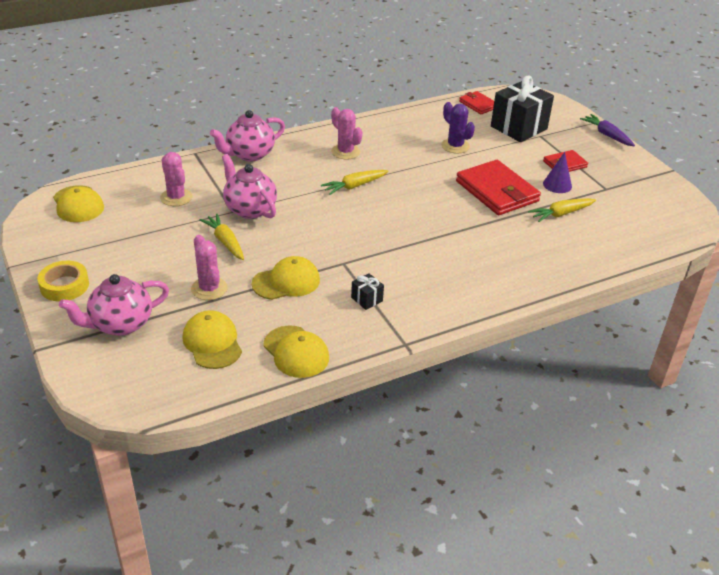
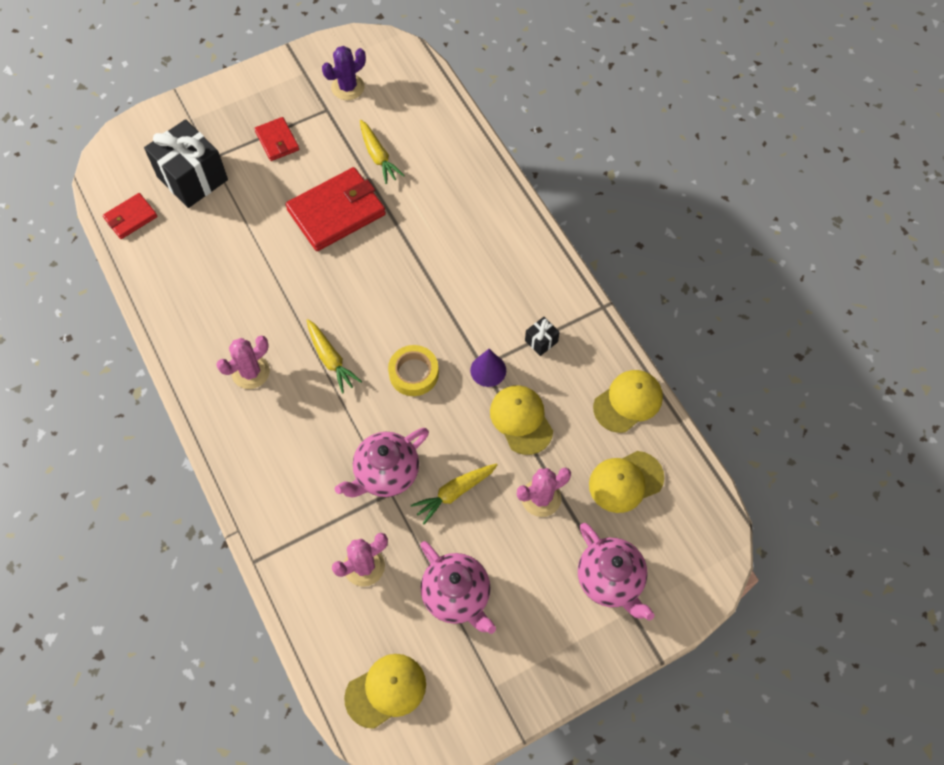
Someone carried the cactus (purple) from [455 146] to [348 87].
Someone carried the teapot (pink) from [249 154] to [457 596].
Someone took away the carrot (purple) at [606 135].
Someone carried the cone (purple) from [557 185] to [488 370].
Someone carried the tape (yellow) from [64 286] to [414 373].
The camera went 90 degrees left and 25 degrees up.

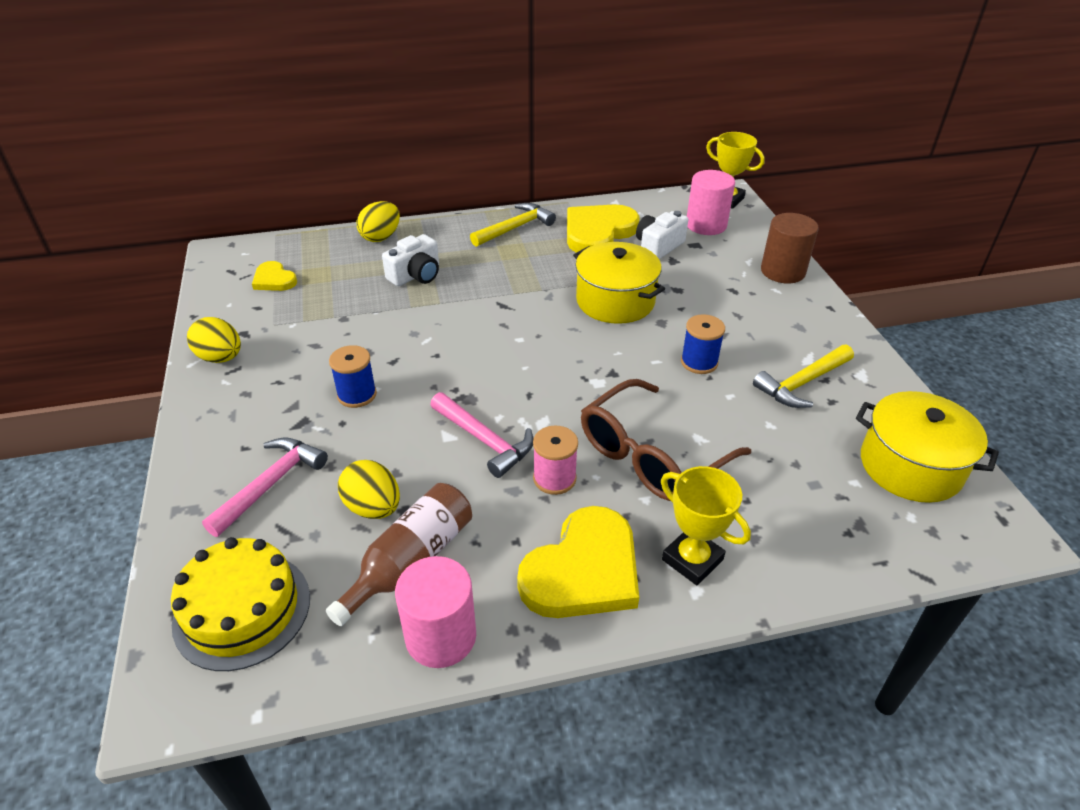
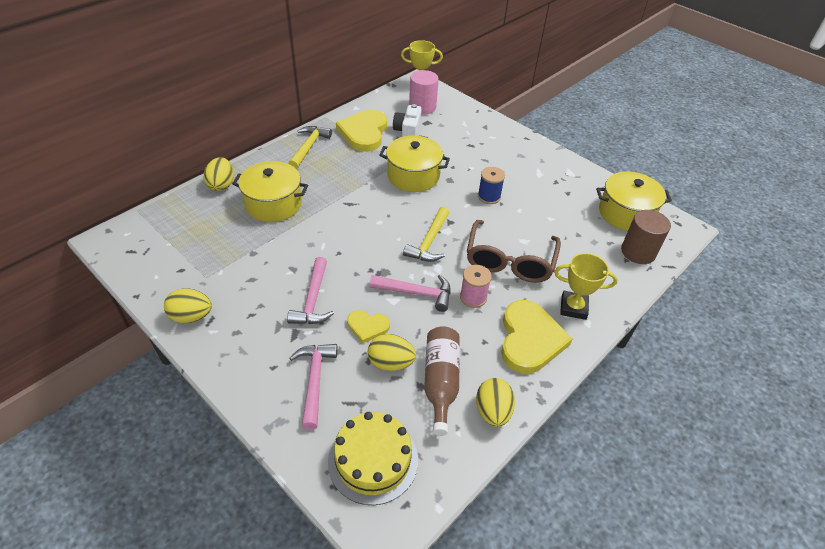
Someone carried the cylinder (brown) from [783 271] to [638 252].
Someone swapped the camera (white) at [416 275] for the pot (yellow) at [273 204].
Someone carried the heart (yellow) from [274 280] to [367 327].
Someone carried the hammer (yellow) from [802 383] to [429 242].
Someone swapped the spool (blue) at [357 395] for the hammer (pink) at [313 300].
Someone swapped the cylinder (pink) at [440 636] for the egg (yellow) at [492 411].
The camera went 35 degrees left and 5 degrees up.

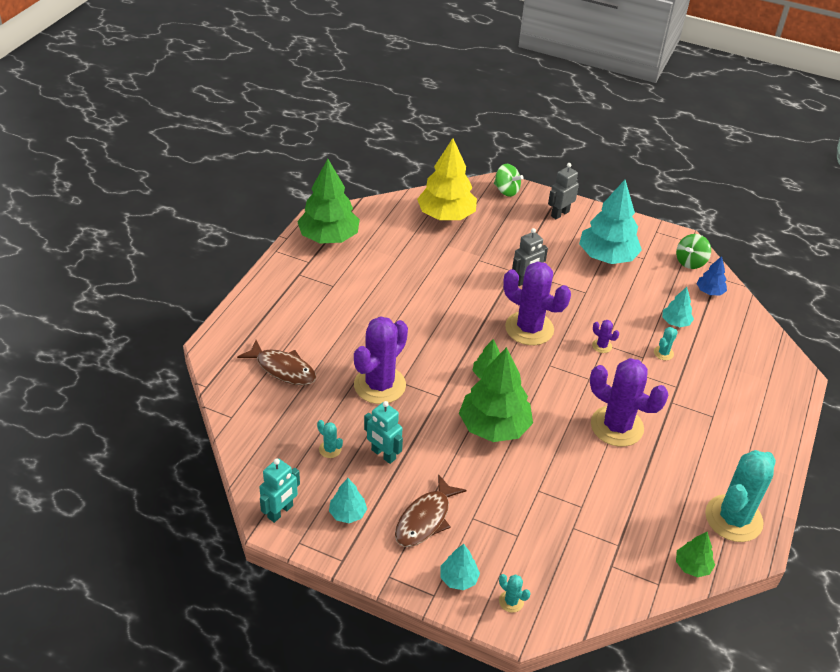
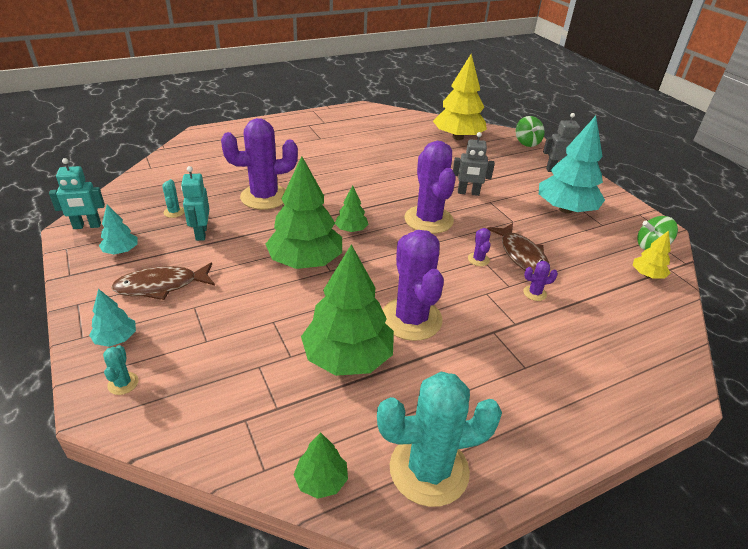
Someone carried the tree (green) from [329 237] to [347 357].
Someone repainted the tree (blue) at [709 291], which became the tree (yellow) at [647 275].
Someone took away the tree (turquoise) at [675 322].
Someone repainted the cactus (turquoise) at [663 353], which became the cactus (purple) at [534 293].
Someone carried the fish (brown) from [283 369] to [521 255].
The camera went 40 degrees right and 5 degrees down.

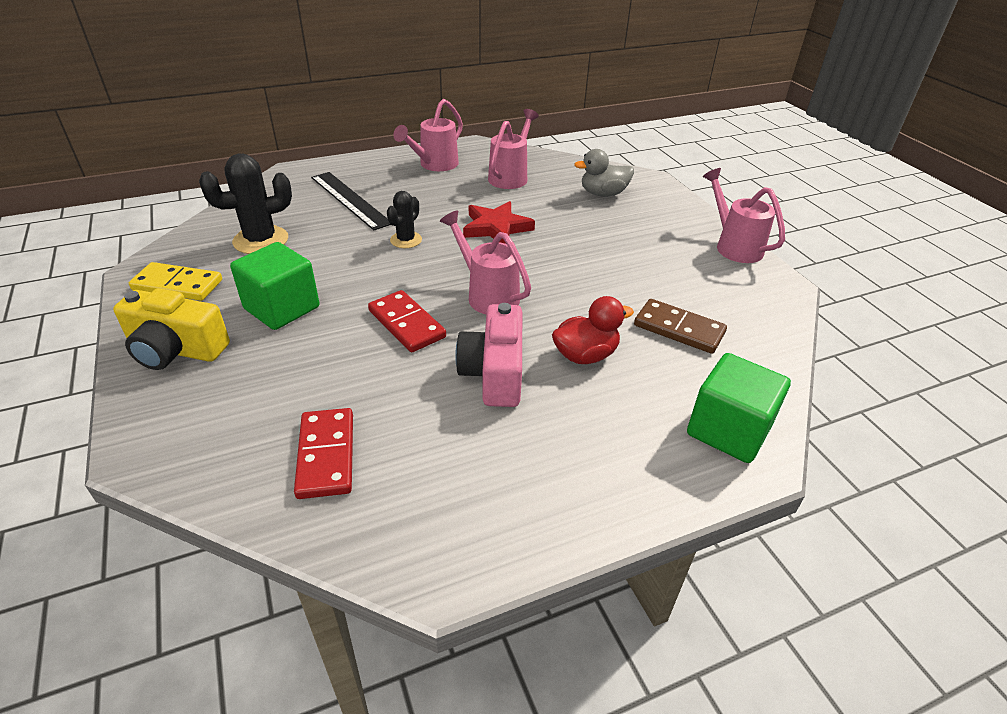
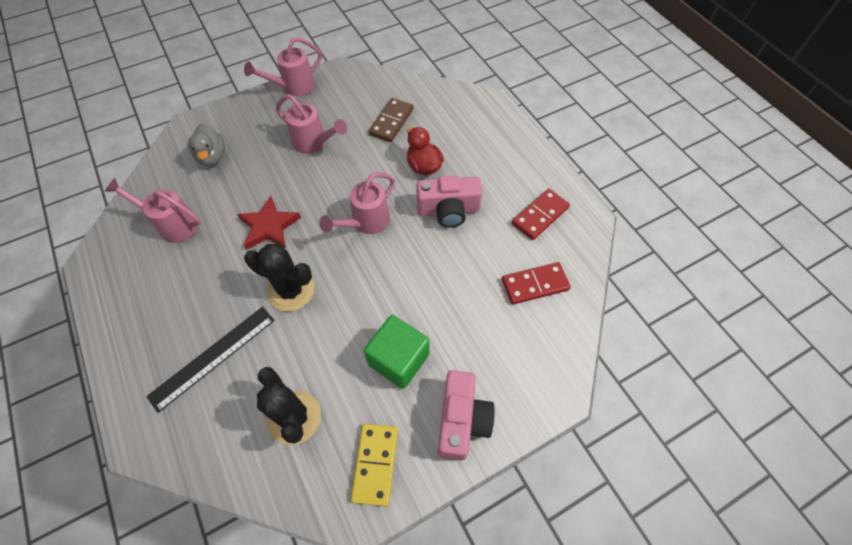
Someone carried the watering can (pink) from [435 165] to [314 143].
Someone scaled the cactus (black) at [406 240] by 1.67.
Someone repainted the camera (yellow) at [176 350], which became the camera (pink) at [461 420].
Someone carried the domino (red) from [406 324] to [540 216].
Someone took away the cube (green) at [728 430].
The camera went 95 degrees left and 20 degrees up.

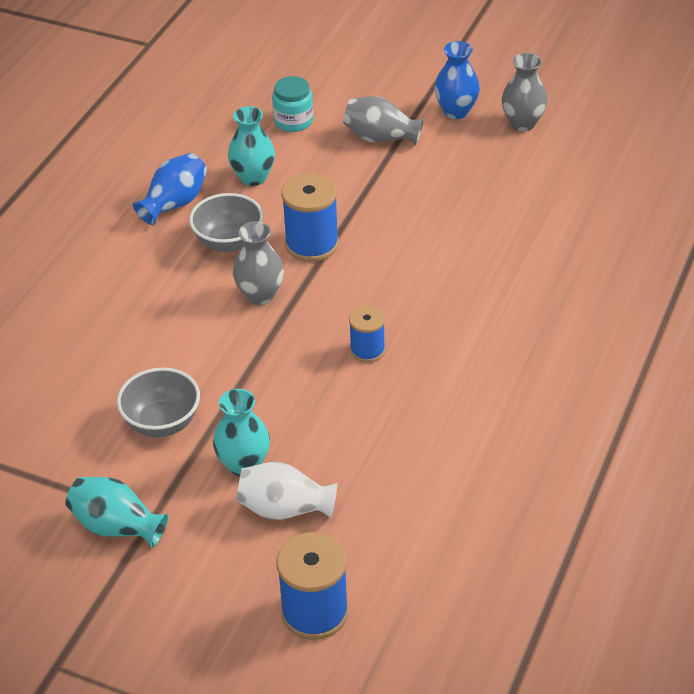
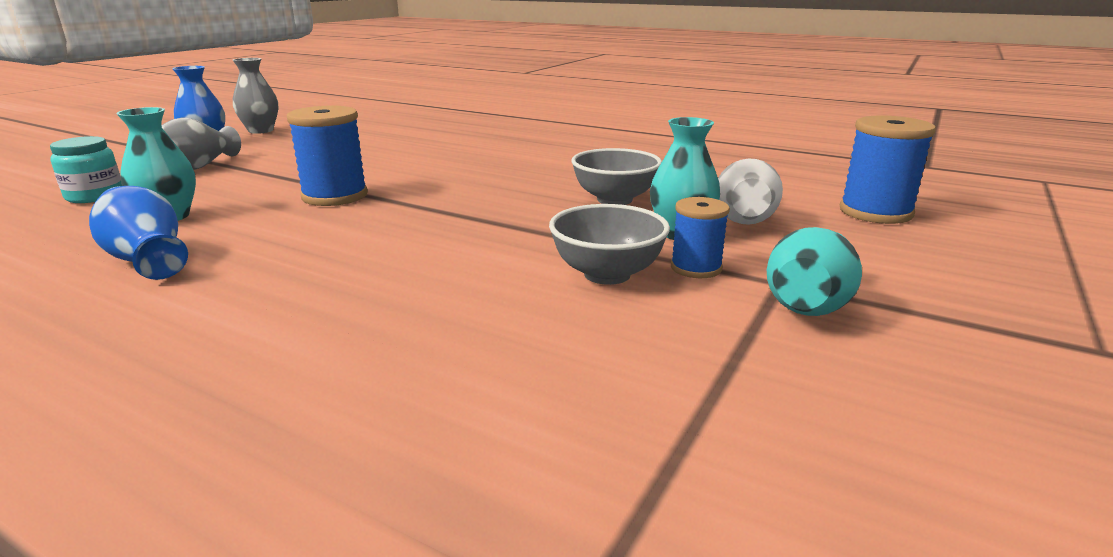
Someone carried the bowl (grey) from [229 242] to [614 199].
Someone took away the vase (grey) at [260 295].
Someone carried the spool (blue) from [367 350] to [696 268].
The camera went 85 degrees left and 20 degrees down.

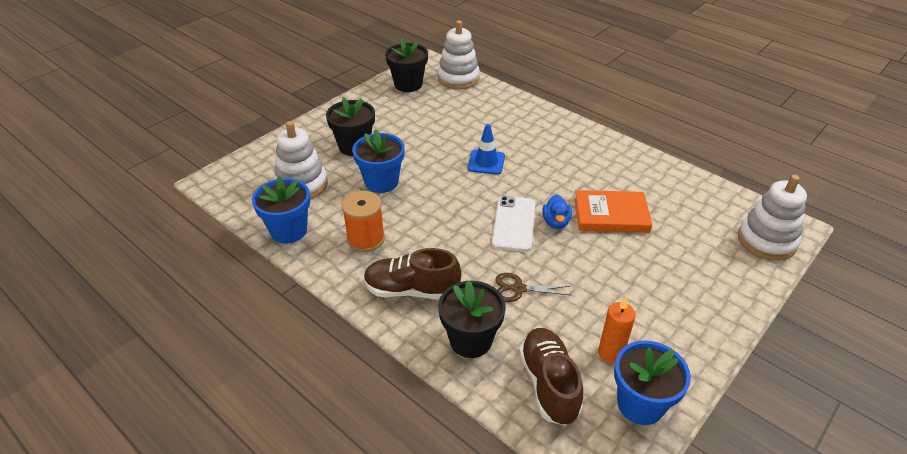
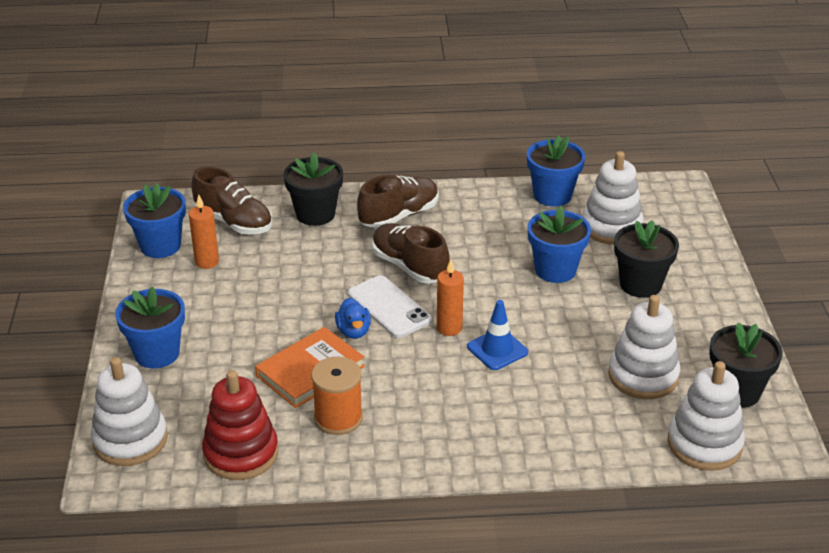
Someone carried the spool (orange) from [366 239] to [338 418].
Someone rotated the duck (blue) at [556 222] by 150 degrees counterclockwise.
Someone took away the scissors (brown) at [518 289].
Someone put down the shoe (brown) at [409 266].
Someone put down the candle (orange) at [449 328].
Someone put down the flower pot (blue) at [157 353].
Someone put down the stacking toy (white) at [643 376].
Someone put down the stacking toy (red) at [241 453].
The camera went 135 degrees right and 5 degrees down.

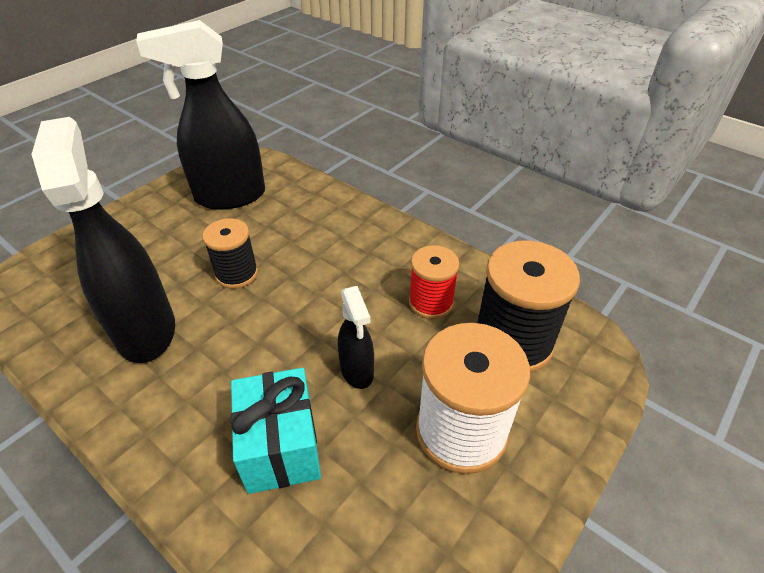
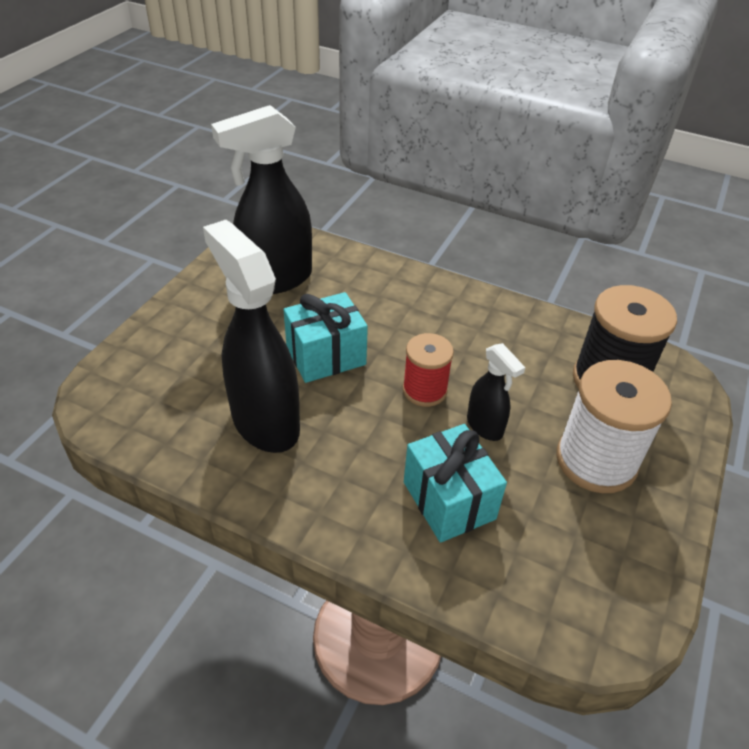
Someone swapped the spool (black) at [237 274] for the gift (turquoise) at [326 356].
Someone carried the spool (red) from [431 302] to [424 390].
The camera went 15 degrees left and 0 degrees up.

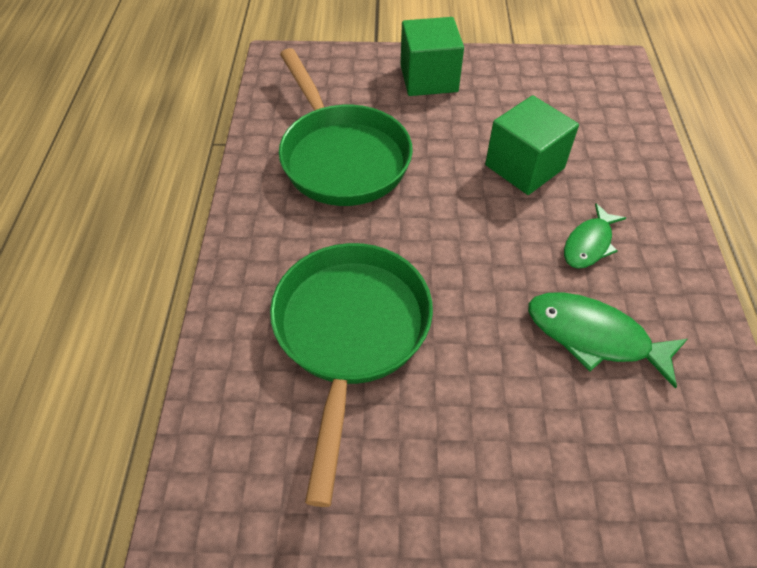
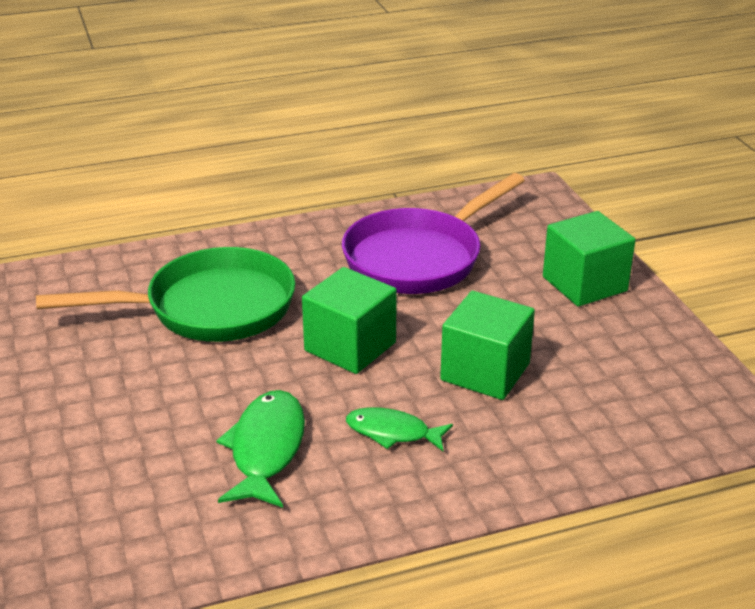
Someone repainted the pan (green) at [341 157], which became the pan (purple) at [419 257].
Someone put down the cube (green) at [350 346].
The camera went 70 degrees right and 20 degrees down.

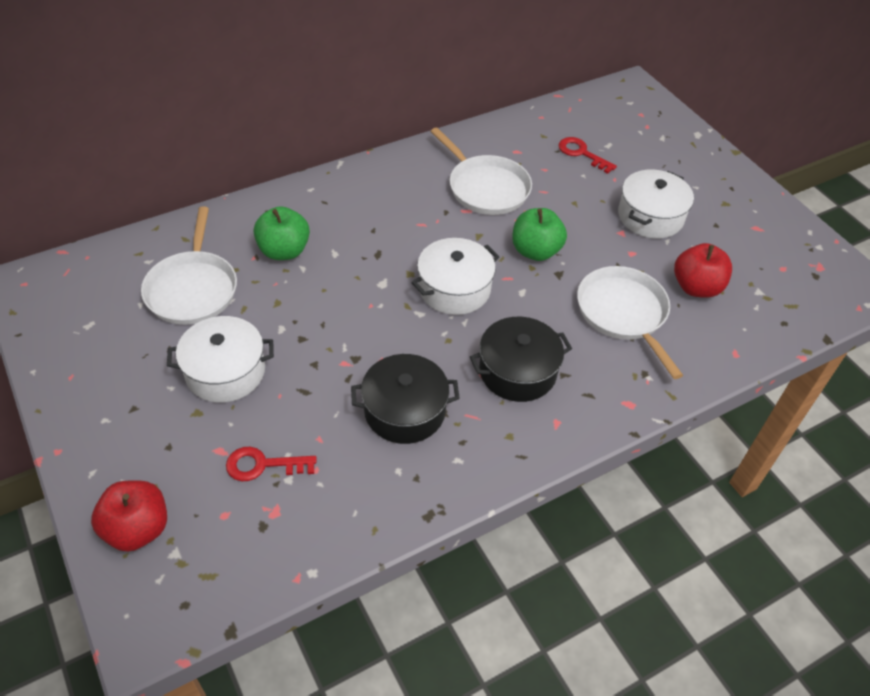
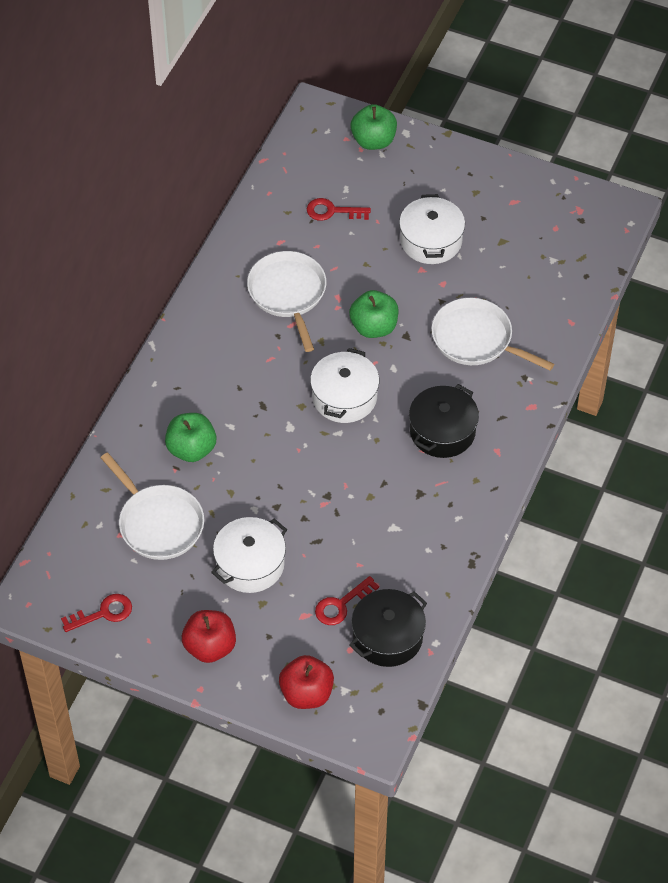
Someone rotated the pan (white) at [486 188] by 120 degrees counterclockwise.
Someone carried the apple (red) from [696 287] to [210 647].
Someone carried the pot (black) from [404 411] to [388 637].
Someone put down the apple (green) at [373 141].
Someone put down the key (red) at [103 613].
The camera went 35 degrees left and 5 degrees up.

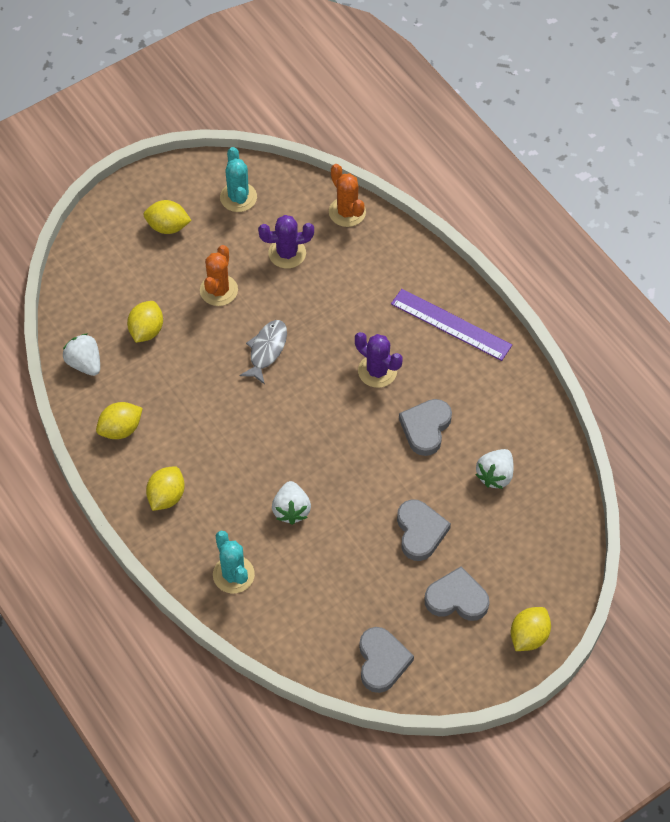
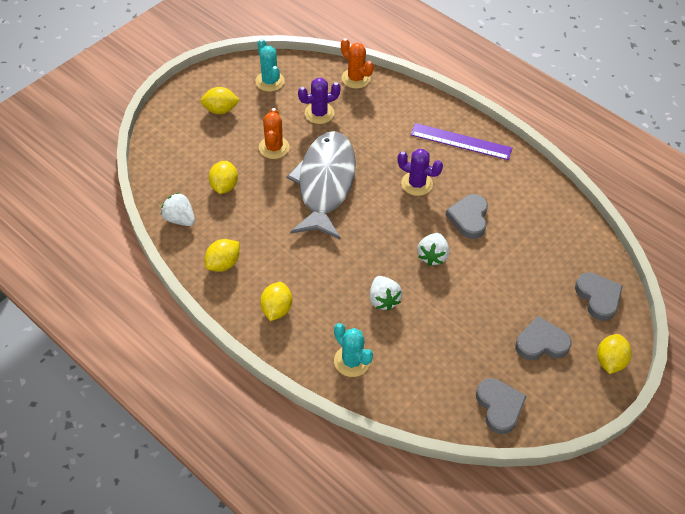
Someone scaled the fish (grey) at [266 350] by 2.20.
Someone carried the strawberry (white) from [495 475] to [432 256].
Someone carried the heart (grey) from [420 532] to [598 297].
The camera went 15 degrees left and 5 degrees down.

